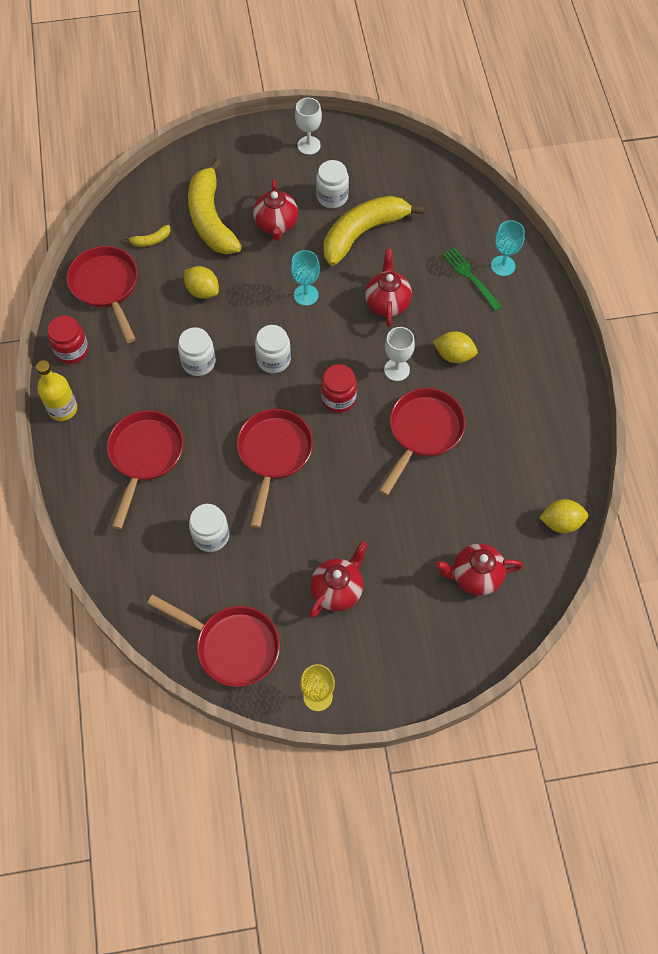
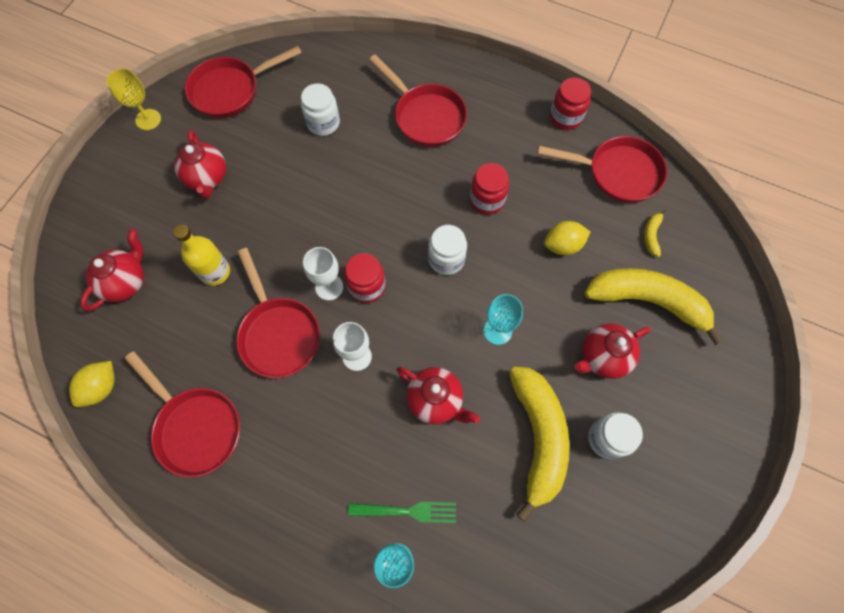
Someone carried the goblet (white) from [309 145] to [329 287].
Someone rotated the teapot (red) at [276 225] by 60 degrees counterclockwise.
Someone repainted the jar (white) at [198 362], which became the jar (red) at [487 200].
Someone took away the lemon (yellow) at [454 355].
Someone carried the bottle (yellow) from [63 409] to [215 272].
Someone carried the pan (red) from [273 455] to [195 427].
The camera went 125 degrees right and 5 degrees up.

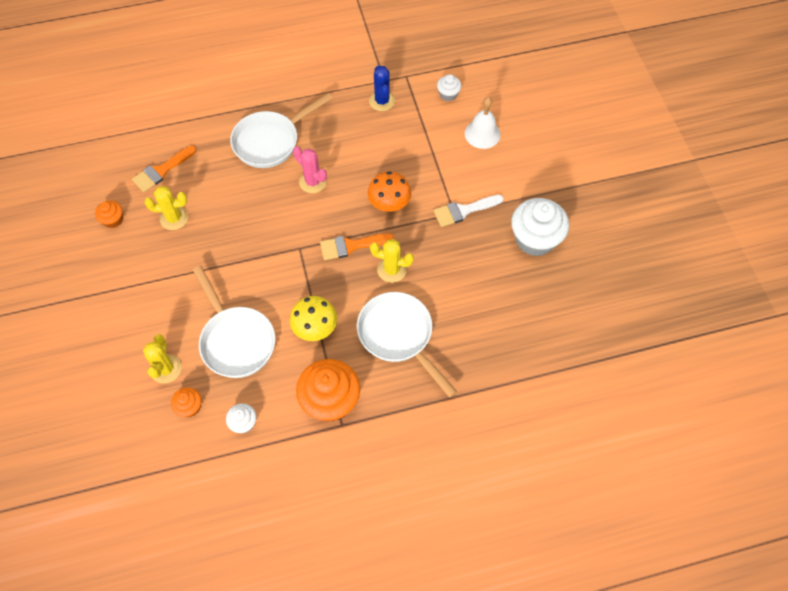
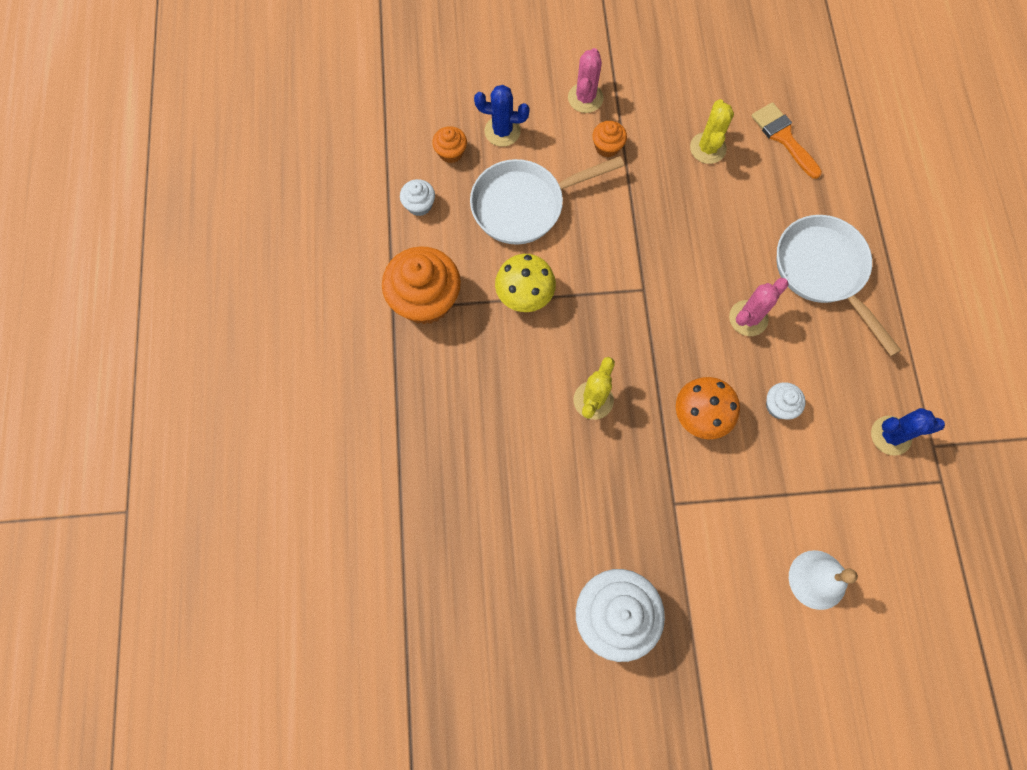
Someone carried the cupcake (white) from [448 94] to [779 406].
Someone took away the brush (white) at [464 210].
Someone carried the cupcake (orange) from [113 220] to [607 147].
Someone took away the brush (orange) at [351 246].
Someone took away the pan (white) at [399 336].
Someone repainted the cactus (yellow) at [166 369], which became the cactus (blue) at [502 131].
Someone put down the cactus (pink) at [585 98].
The camera went 100 degrees right and 10 degrees up.

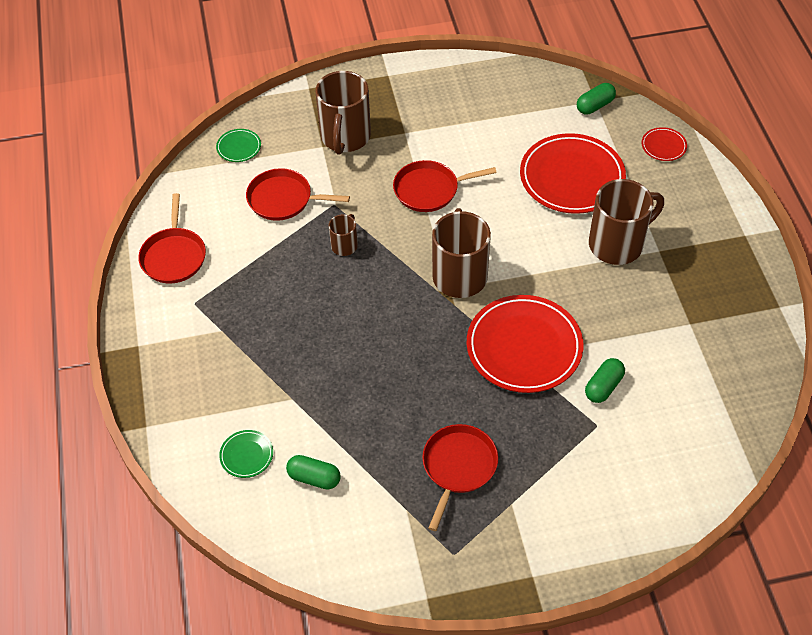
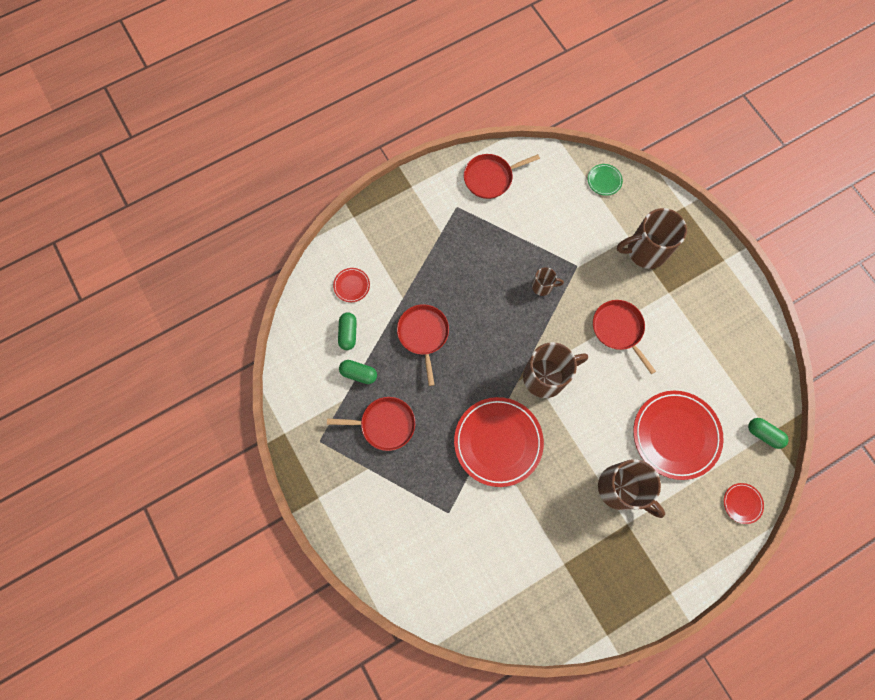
Someone carried the pan (red) from [283 199] to [423 334].
Someone carried the capsule (green) from [603 386] to [359 373].
Someone repainted the plate (green) at [246 455], which became the plate (red) at [351 285].
The camera went 70 degrees right and 20 degrees up.

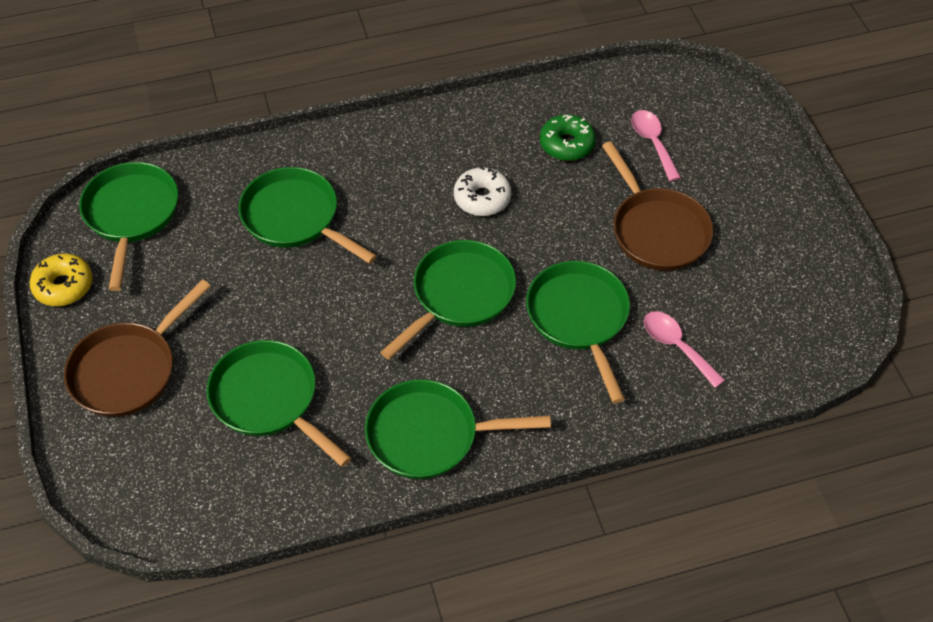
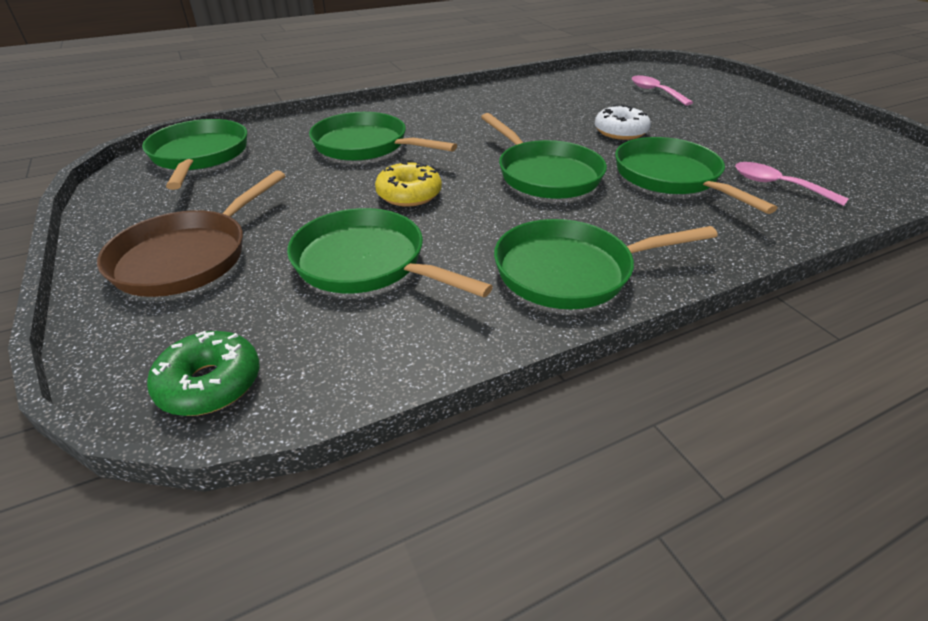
Someone carried the donut (green) from [567 144] to [210 384].
Someone took away the pan (brown) at [656 230].
Someone carried the donut (white) from [482 198] to [620 132].
Someone rotated the pan (green) at [459 295] by 120 degrees clockwise.
Someone carried the donut (yellow) from [63 286] to [409 194].
The camera went 10 degrees left and 15 degrees down.

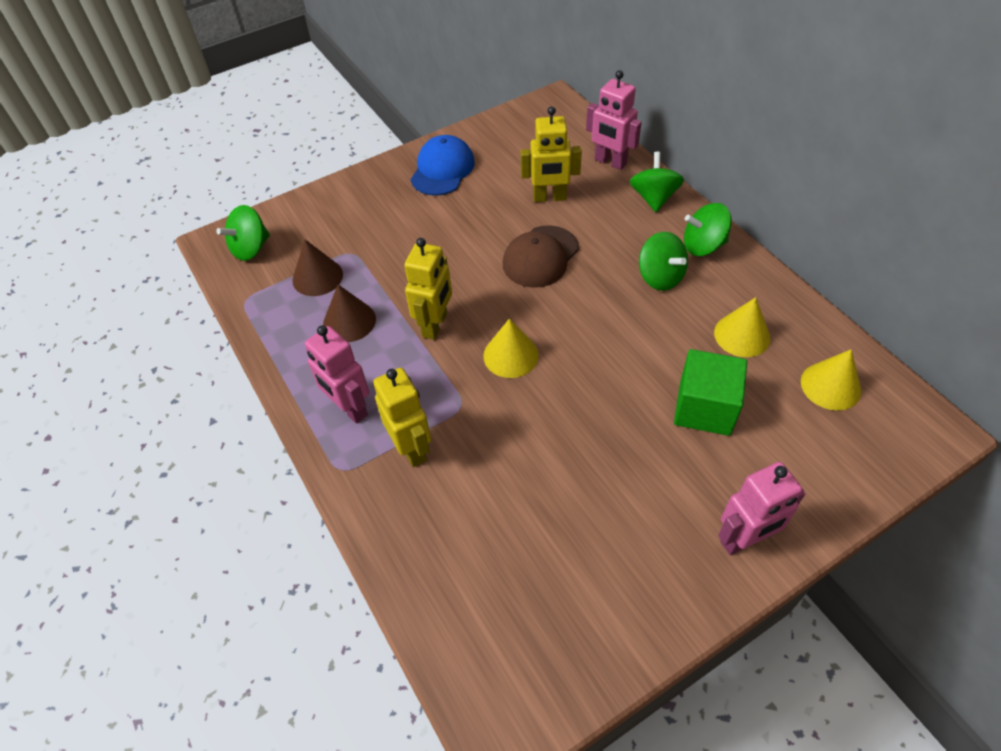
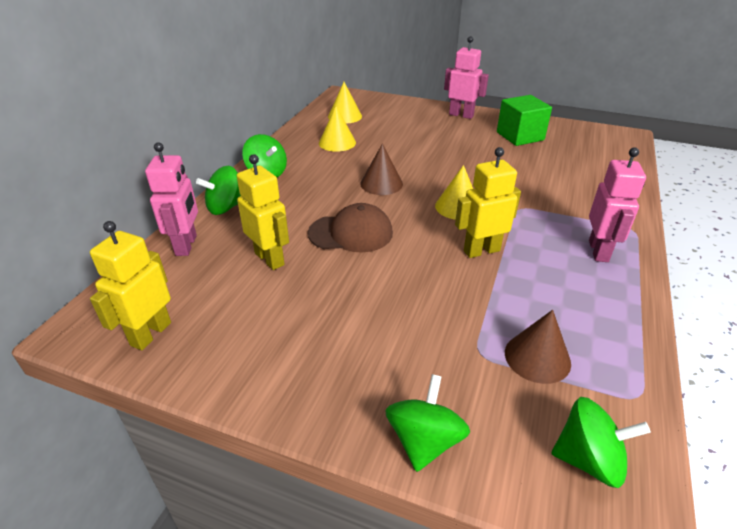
Someone took away the cap (blue) at [442 169].
Someone carried the spinning top (green) from [660 277] to [424 440].
Someone carried the cone (brown) from [349 321] to [381 183].
Someone carried the cube (green) from [704 408] to [520 136].
Someone carried the robot (yellow) from [412 448] to [150 334].
The camera went 130 degrees left and 15 degrees down.

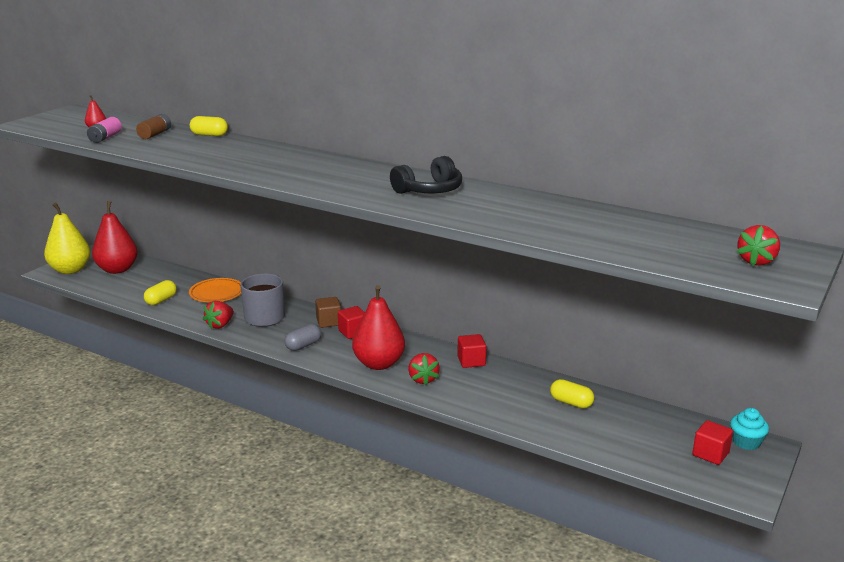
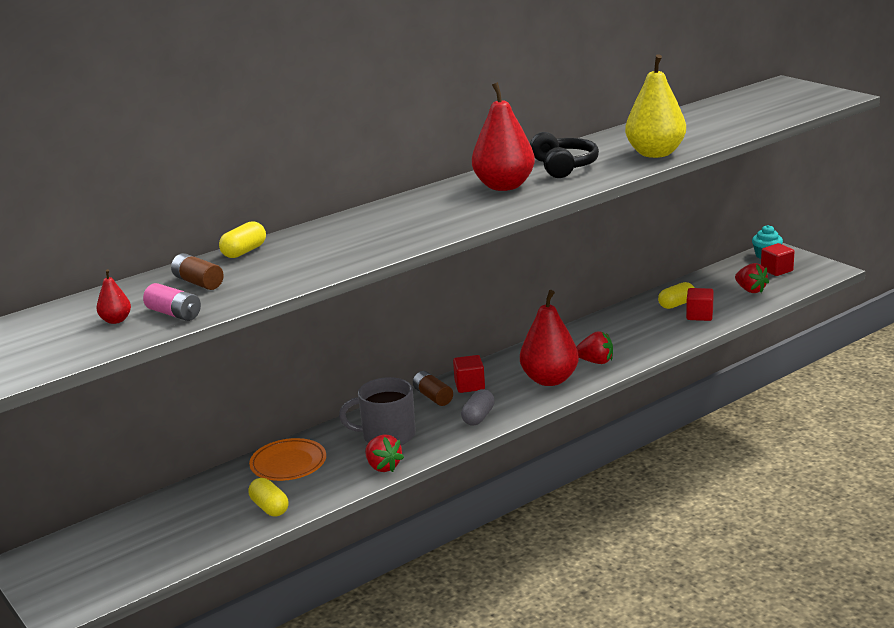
Someone carried the pear (red) from [117 269] to [504 186].
Someone carried the pear (yellow) from [70 270] to [655 153].
Someone carried the strawberry (red) from [756 261] to [750 290].
Someone swapped the cube (brown) at [328 322] for the battery (brown) at [433 397].
Someone rotated the capsule (grey) at [303 345] by 45 degrees clockwise.
Someone carried the cube (red) from [471 361] to [699 315].
The camera went 65 degrees left and 0 degrees up.

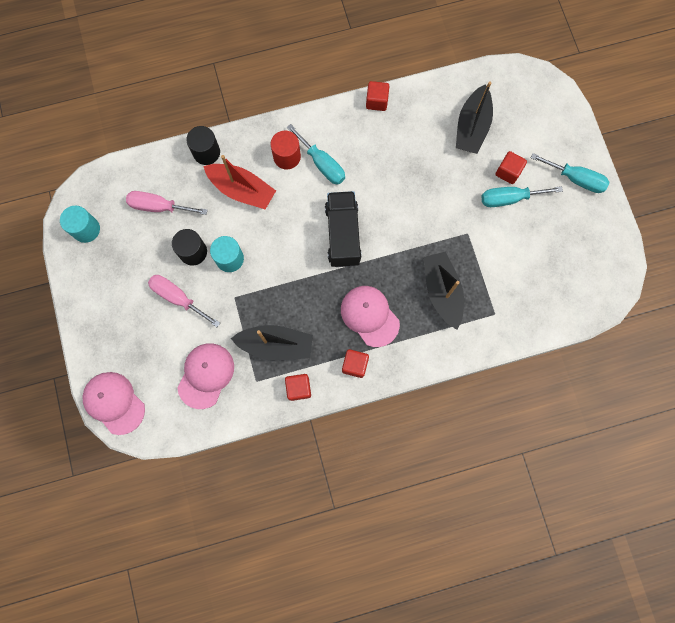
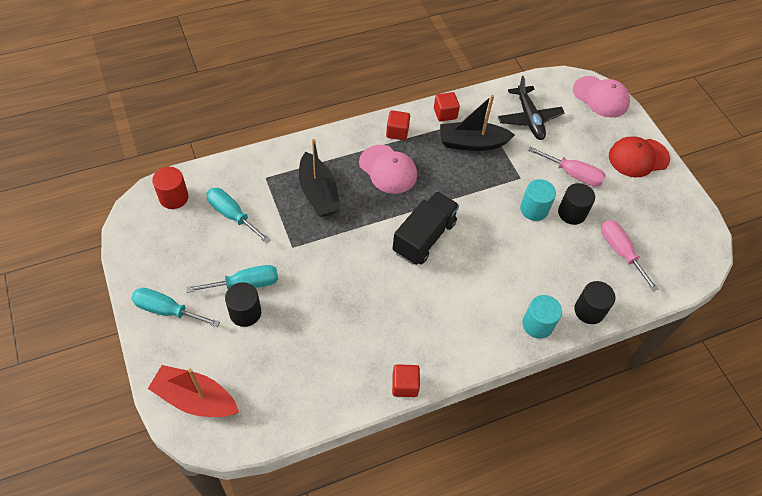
Someone took away the boat (black) at [472 127].
Someone carried the screwdriver (turquoise) from [322 164] to [232 215].
Someone carried the cylinder (red) from [287 157] to [174 197].
Someone swapped the cube (red) at [508 172] for the cylinder (black) at [245 312].
Someone carried the boat (red) from [242 190] to [195 399].
Someone rotated the screwdriver (pink) at [159 207] by 120 degrees counterclockwise.
Someone rotated the truck (black) at [343 235] by 135 degrees counterclockwise.
Someone carried the cylinder (turquoise) from [86 229] to [537 324].
Someone swapped the cap (pink) at [206 375] for the plane (black) at [529 118].
Someone put down the cap (red) at [638 157].
The camera went 170 degrees right and 20 degrees down.

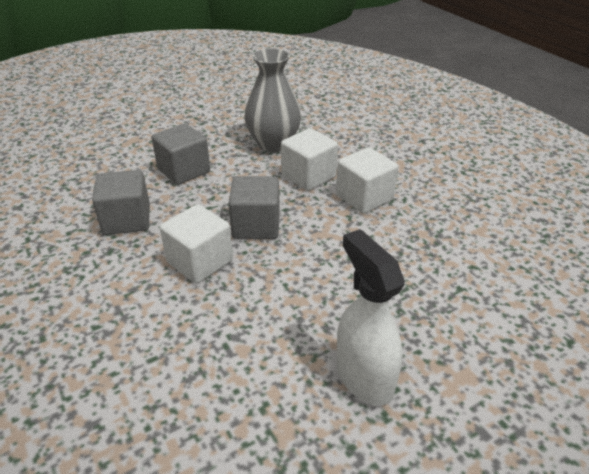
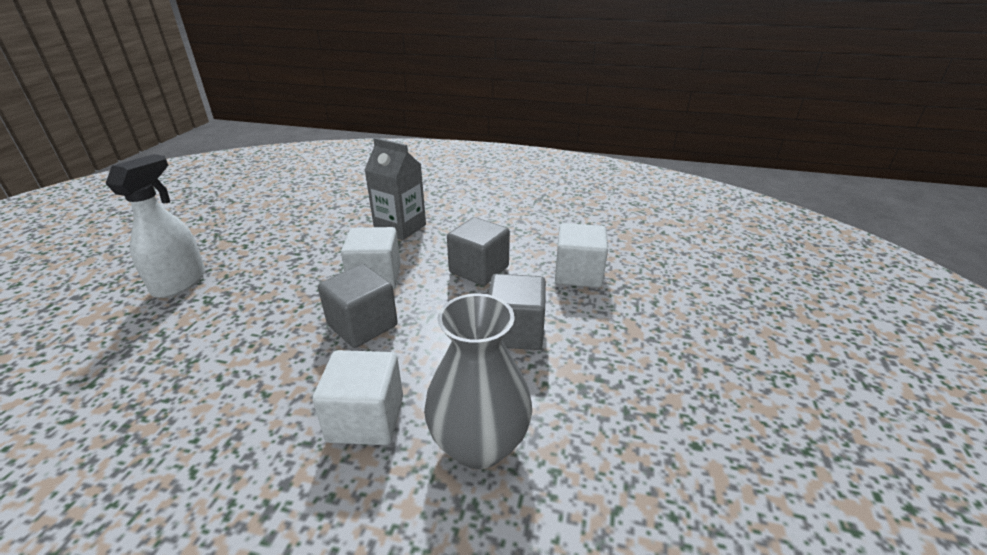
Someone carried the cube (white) from [364 197] to [578 274].
Someone rotated the spray bottle (white) at [364 376] by 90 degrees counterclockwise.
Someone put down the carton (grey) at [400 228].
The camera went 135 degrees right and 5 degrees down.

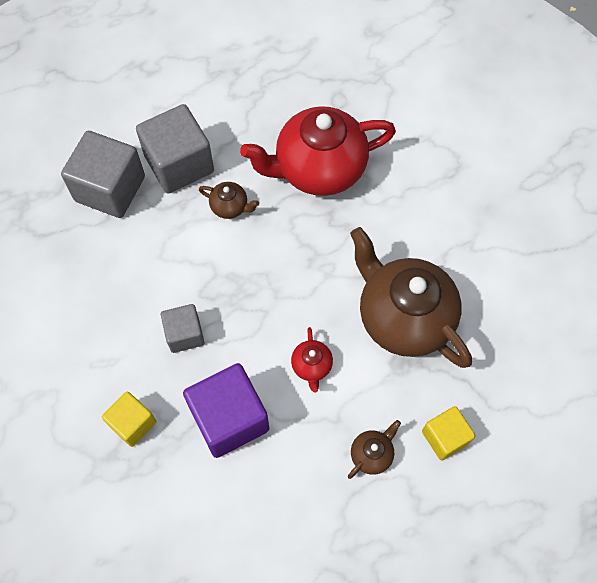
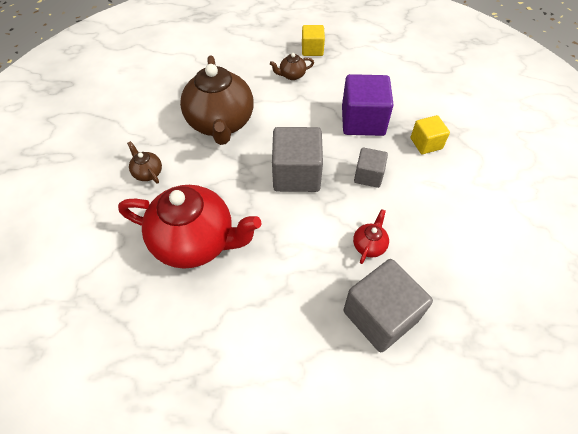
Someone carried the cube (grey) from [179 164] to [296 174].
Someone carried the teapot (brown) from [230 207] to [148 172].
Someone carried the teapot (red) from [311 366] to [369 245].
Someone carried the cube (yellow) from [445 437] to [312 49].
The camera went 150 degrees left and 10 degrees down.

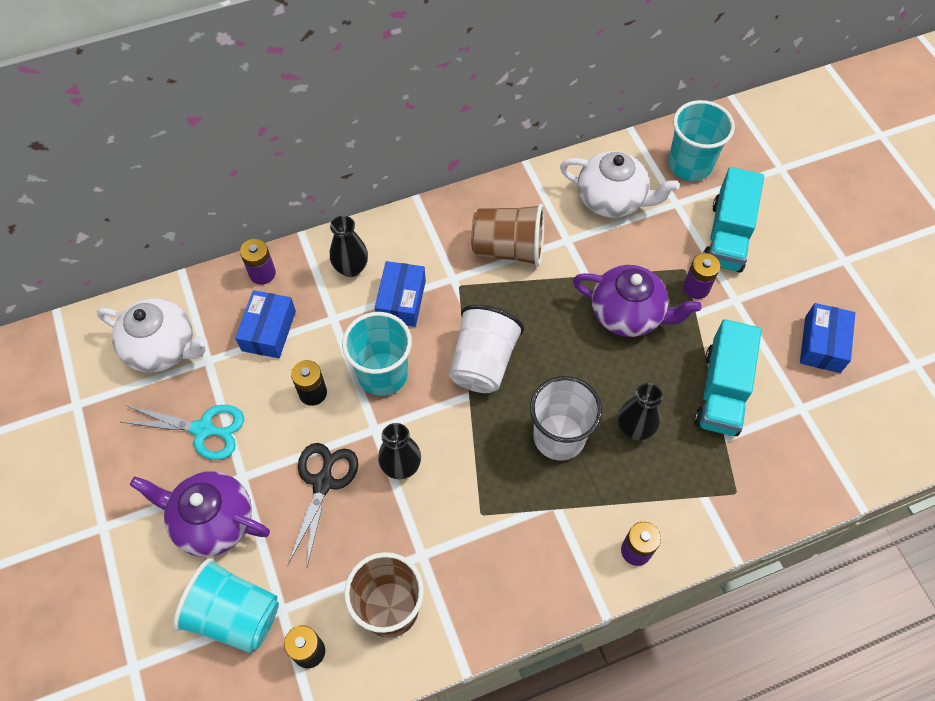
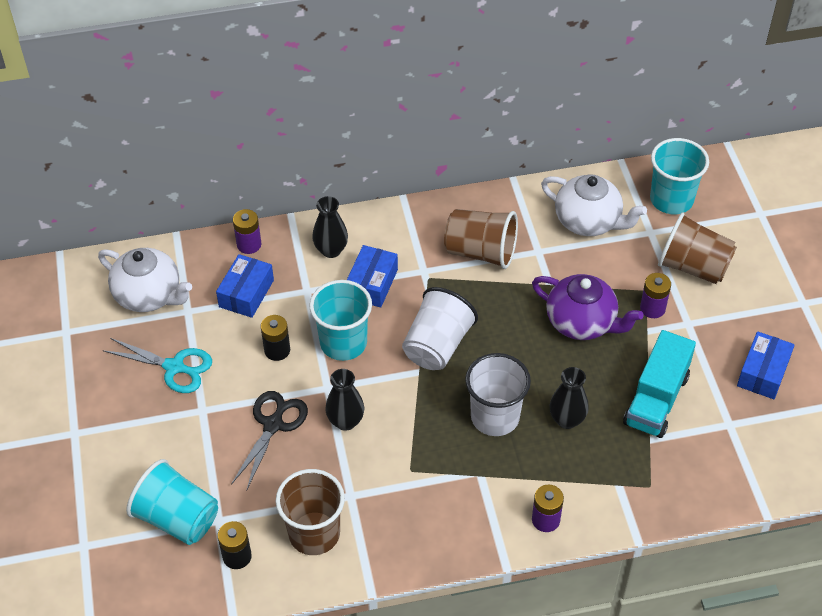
Someone swapped the truck (turquoise) at [727 236] for the cup (brown) at [693 267].
Someone took away the teapot (purple) at [213 521].
The camera went 10 degrees right and 10 degrees down.

